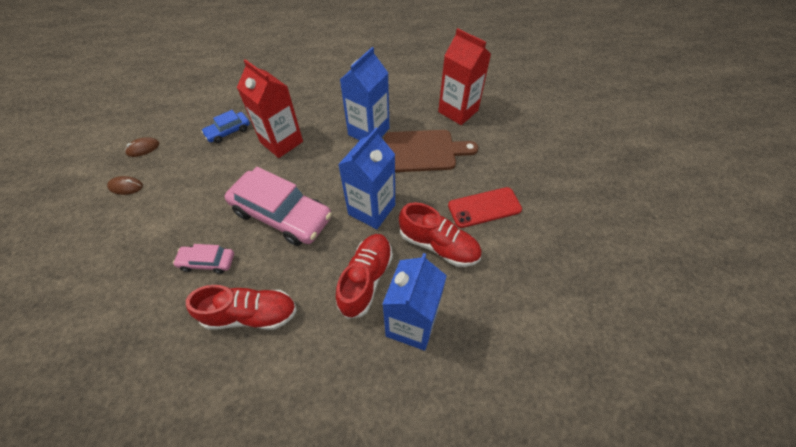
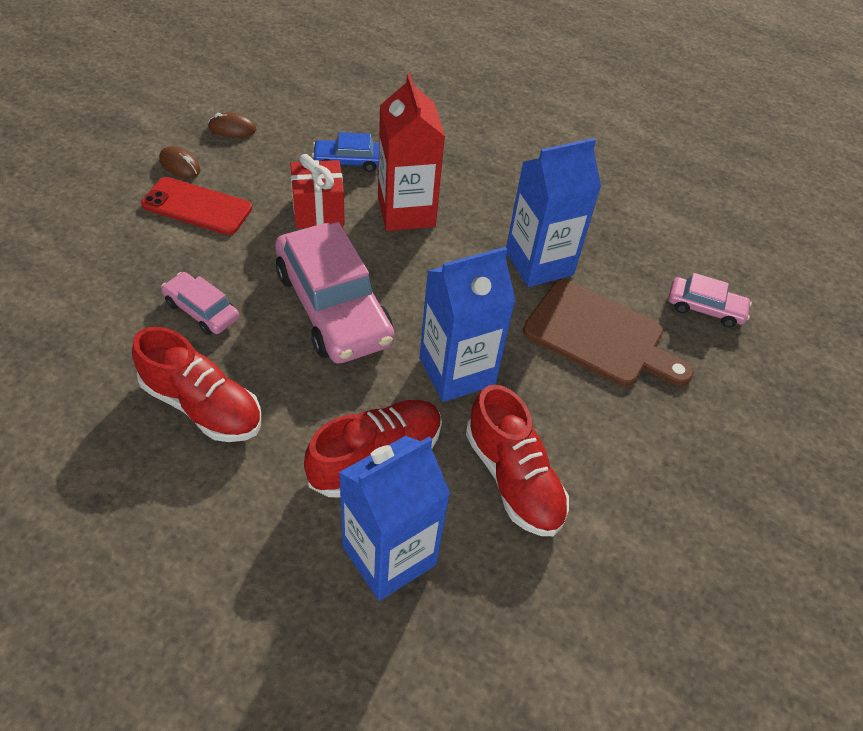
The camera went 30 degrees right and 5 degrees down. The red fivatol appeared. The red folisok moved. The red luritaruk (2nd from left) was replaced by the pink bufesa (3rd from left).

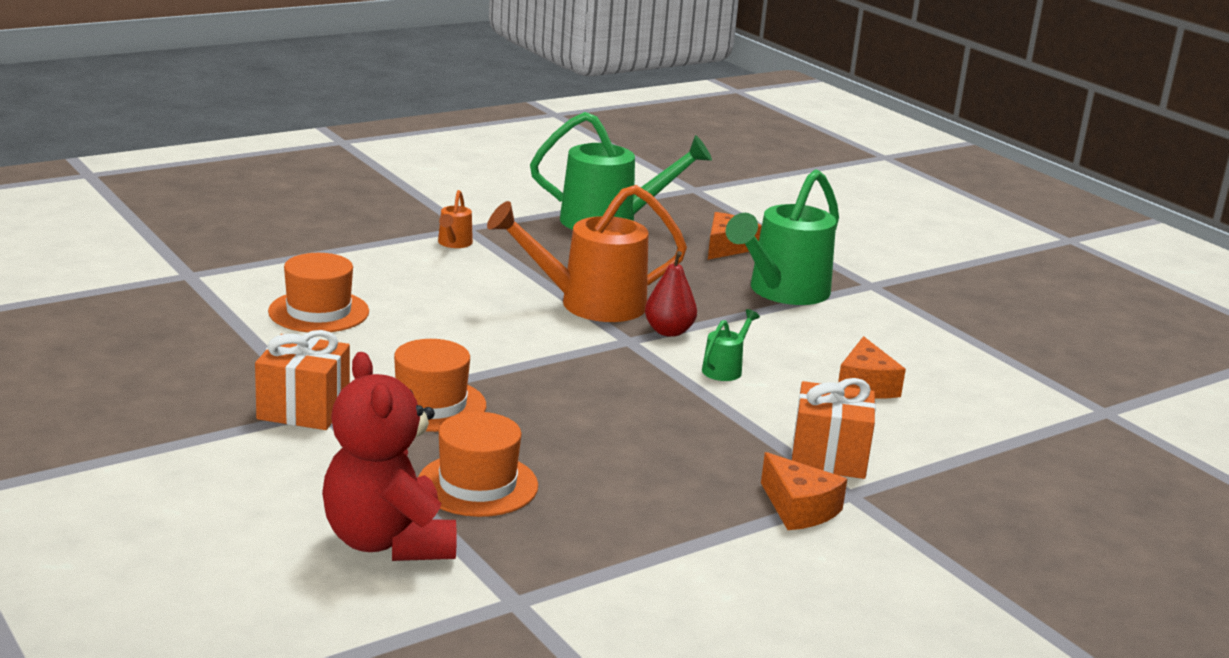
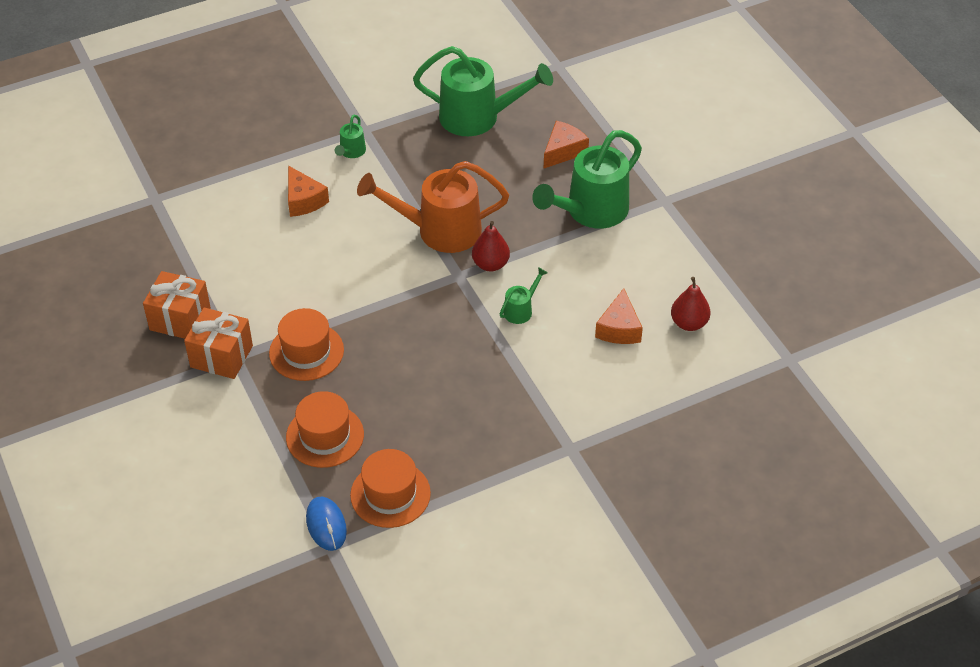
The camera went 10 degrees right and 25 degrees up. The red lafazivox disappeared. The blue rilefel appeared. The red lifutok (2nd from left) appeared. The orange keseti (1st from left in the first image) moved. The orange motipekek (2nd from left in the first image) moved. The orange fivatol (2nd from left in the first image) moved. The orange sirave (1st from left) became the green sirave (1st from left).

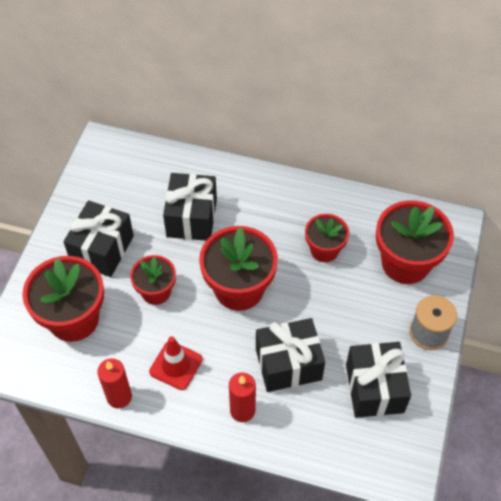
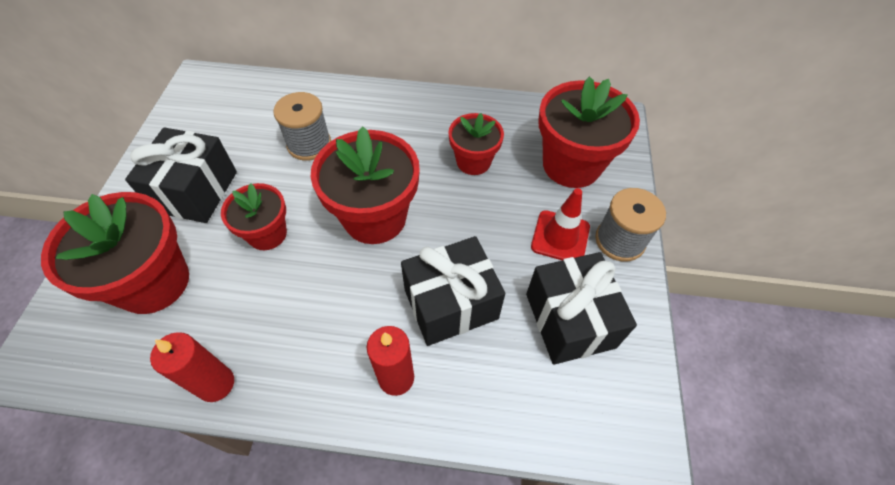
The camera went 10 degrees left and 0 degrees up. The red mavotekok moved. The black fivatol (2nd from left) was replaced by the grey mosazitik (1st from left).

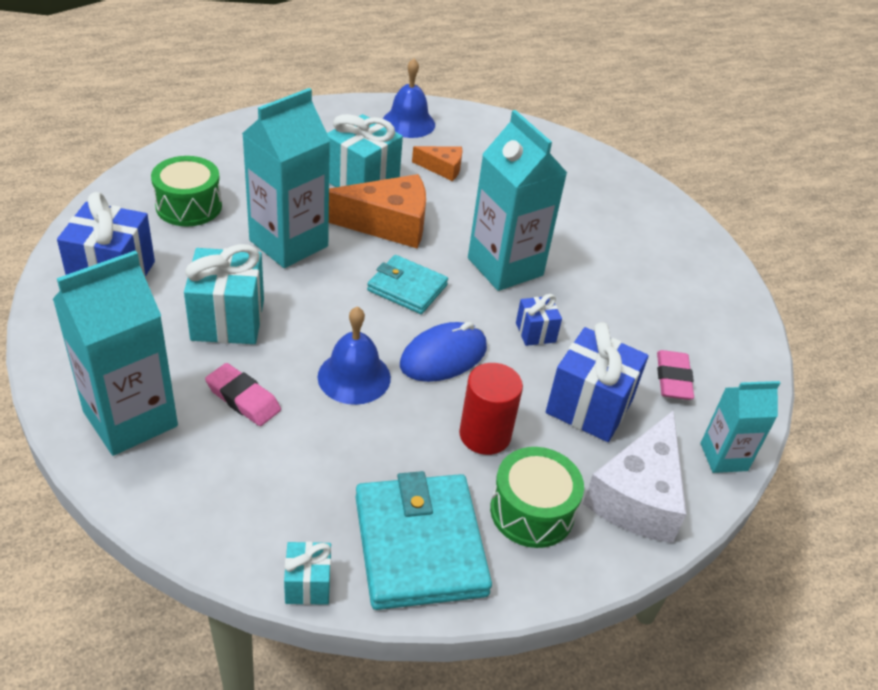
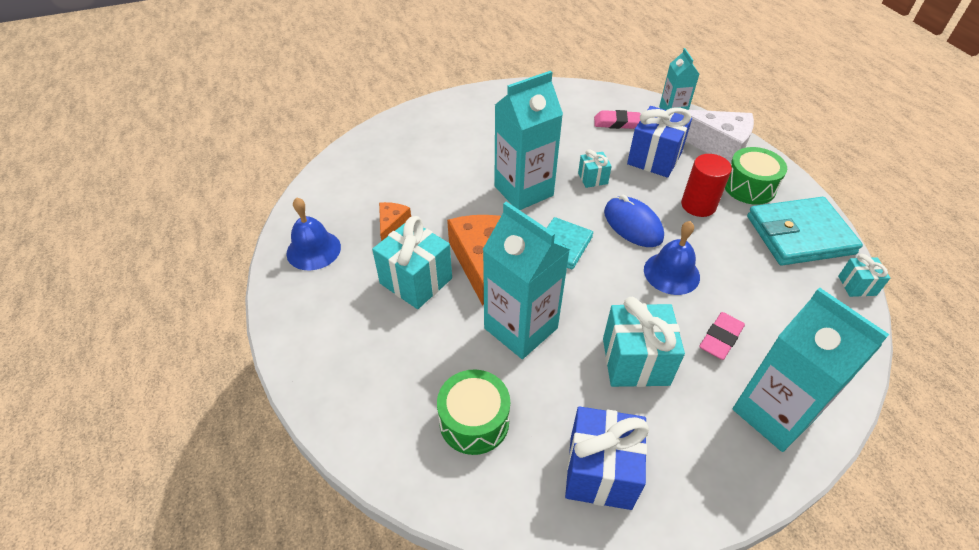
The camera went 85 degrees left and 5 degrees up. The blue fivatol (2nd from left) became the turquoise fivatol (2nd from left).

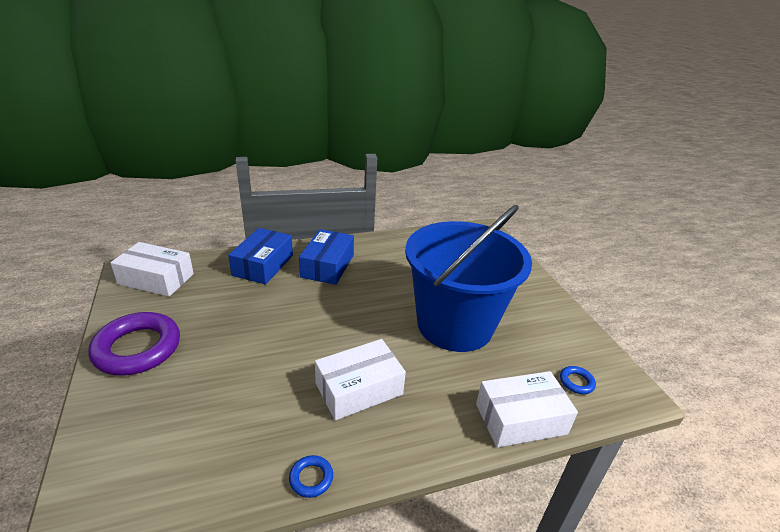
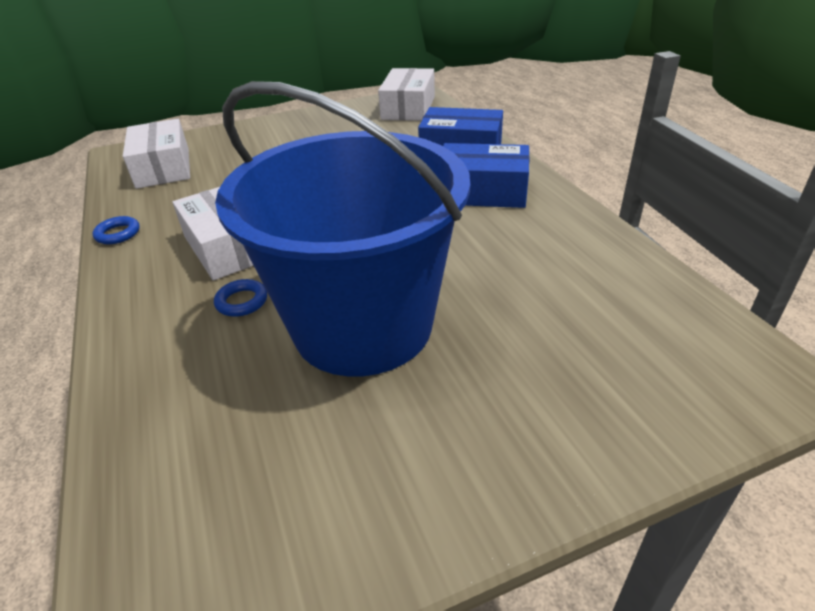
The camera went 90 degrees right and 5 degrees up. The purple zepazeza disappeared. The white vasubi (3rd from left in the first image) moved. The blue zepazeza (2nd from left) moved.

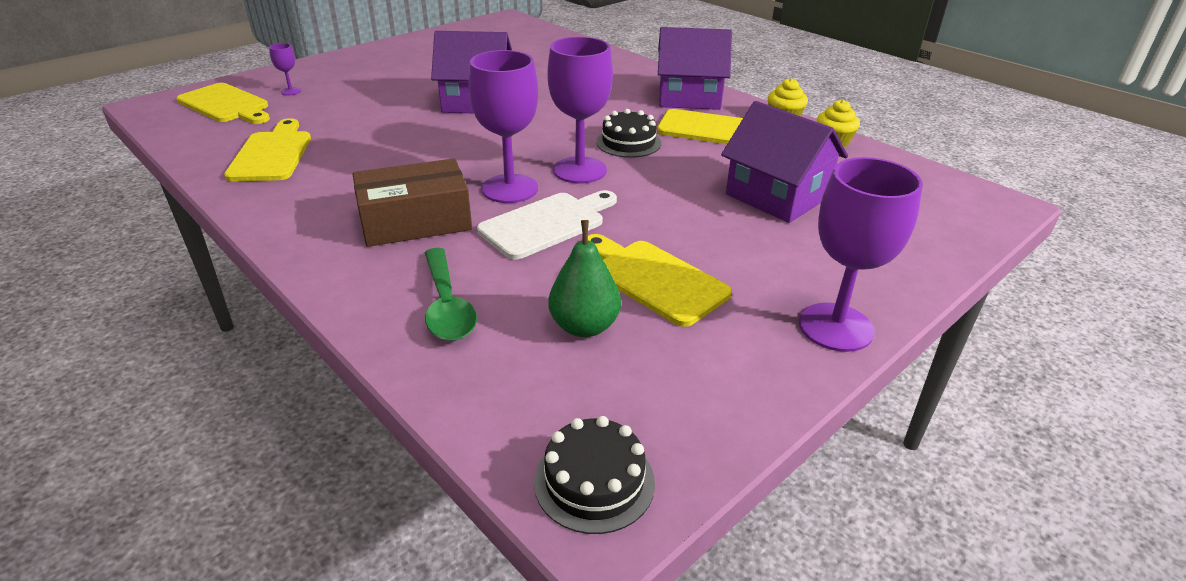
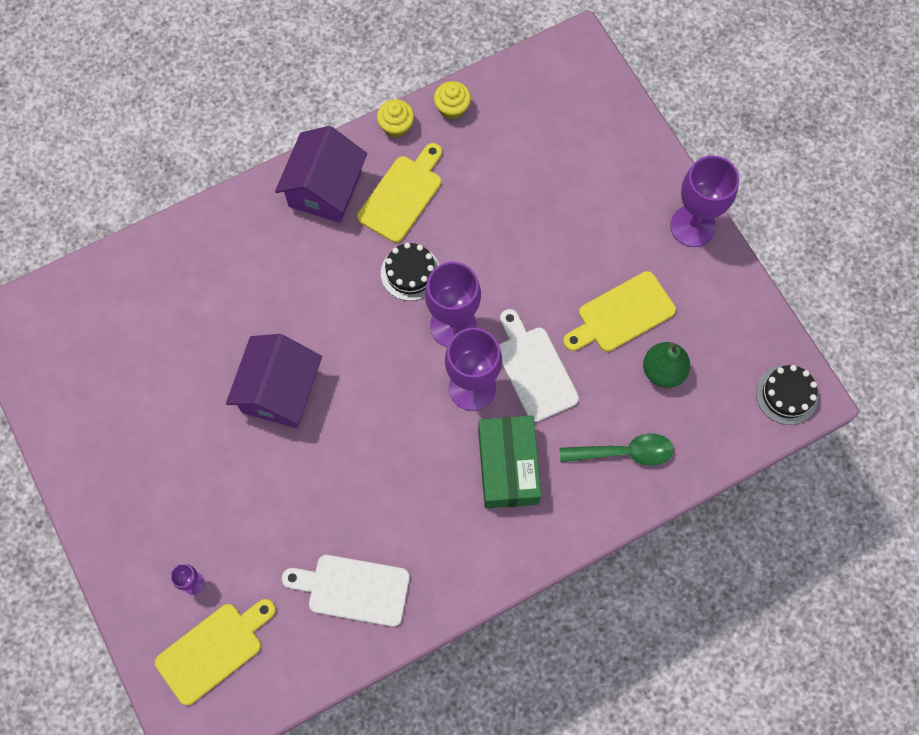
The camera went 75 degrees left and 35 degrees up. The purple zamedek (3rd from left) disappeared. The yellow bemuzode (2nd from left) became the white bemuzode (1st from left). The brown vasubi became the green vasubi.

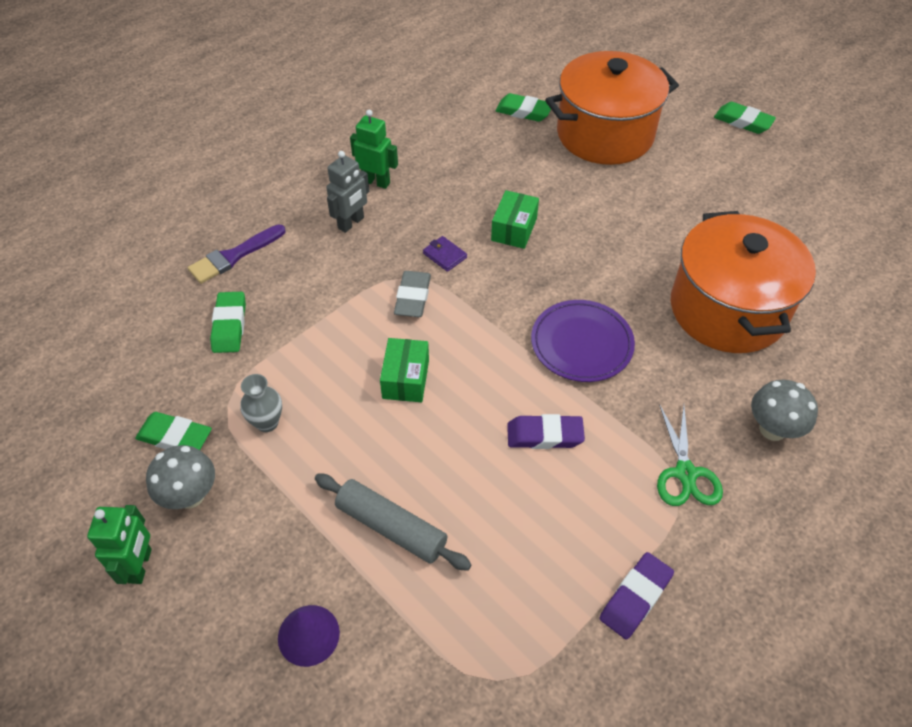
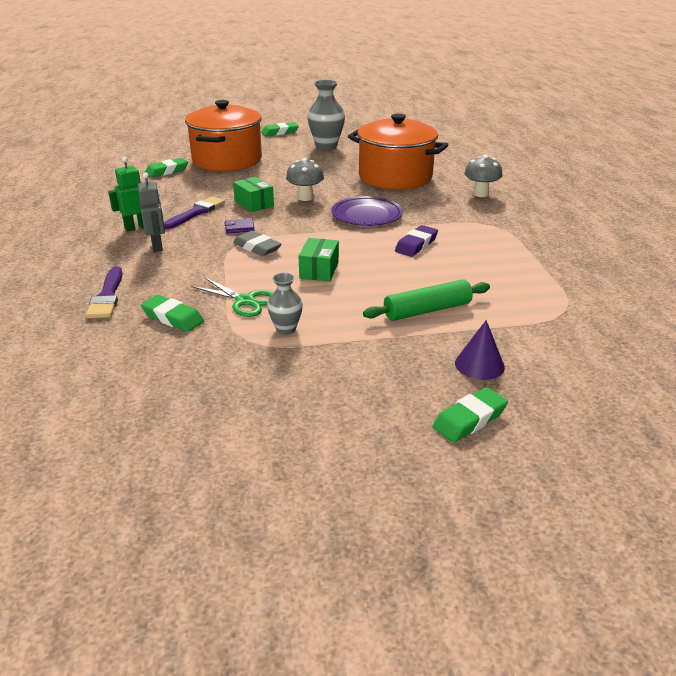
The camera went 55 degrees left and 20 degrees down. The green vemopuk (1st from left) disappeared. The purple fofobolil (2nd from left) disappeared. The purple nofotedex (2nd from left) appeared. The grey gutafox (2nd from left) appeared. The green fofobolil (1st from left in the first image) moved. The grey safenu (1st from left) moved. The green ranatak moved. The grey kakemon became the green kakemon. The green vasubi (1st from left in the first image) turned 60 degrees clockwise.

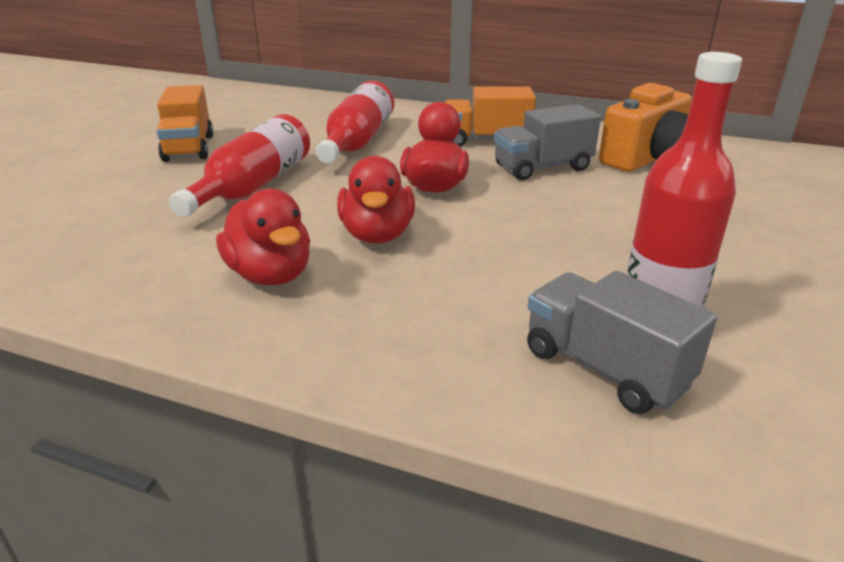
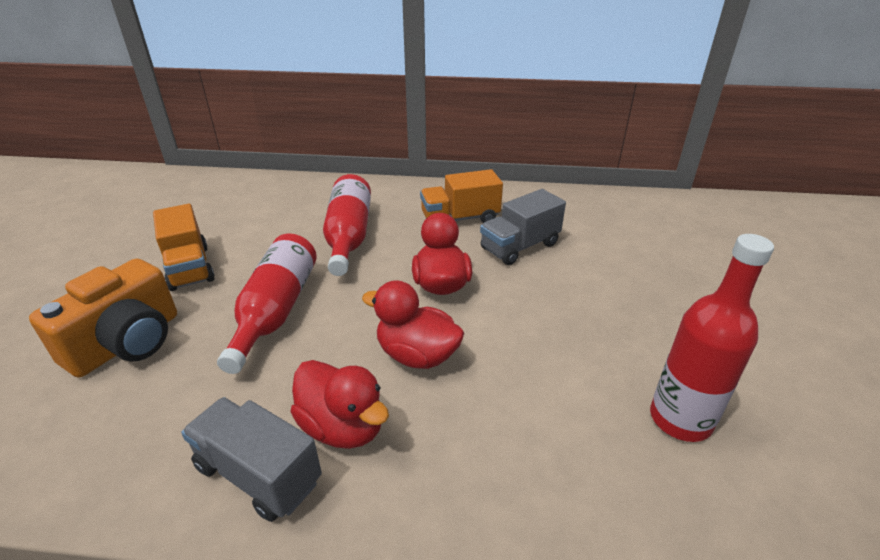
The camera went 15 degrees left and 5 degrees up. The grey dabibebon (2nd from left in the first image) moved. The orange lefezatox moved. The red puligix (2nd from left) turned 135 degrees clockwise.

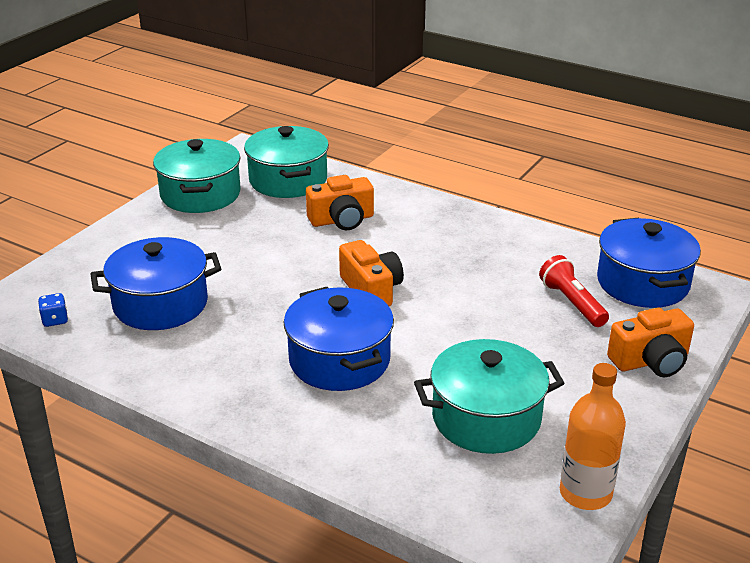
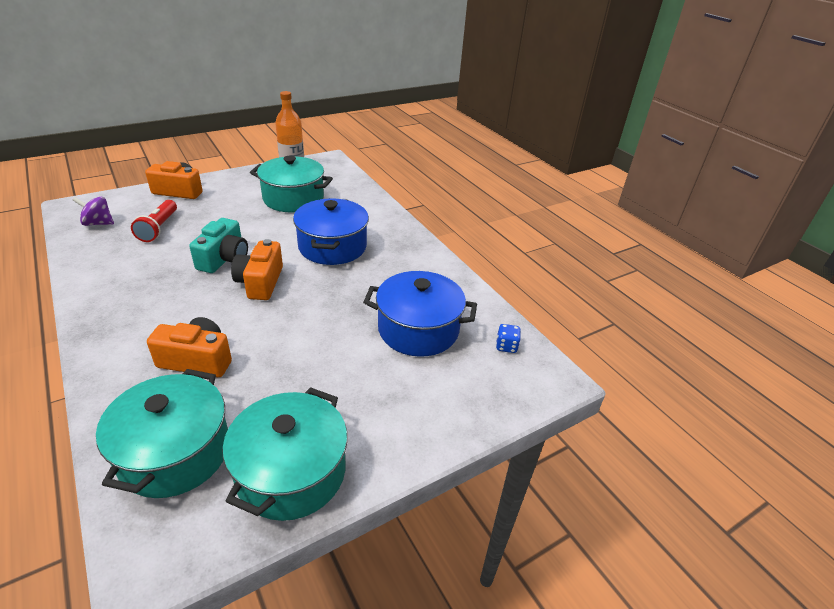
The camera went 155 degrees left and 5 degrees up. The turquoise lefezatox appeared. The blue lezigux (3rd from left) was replaced by the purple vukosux.

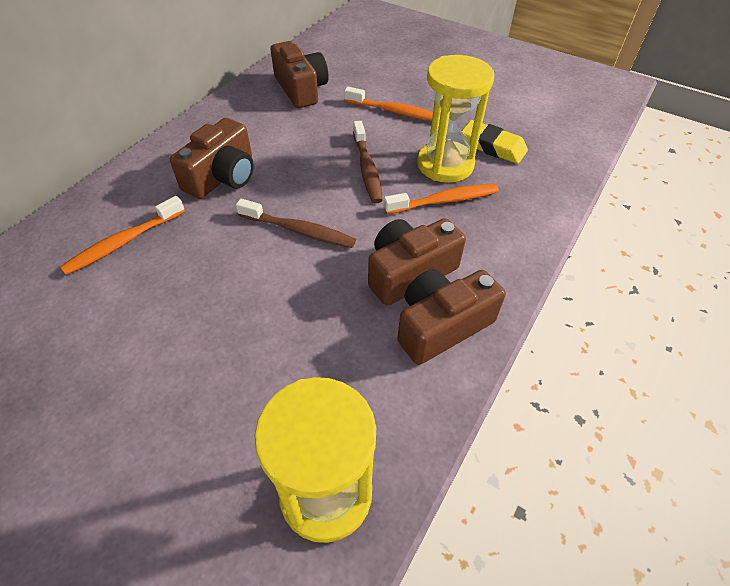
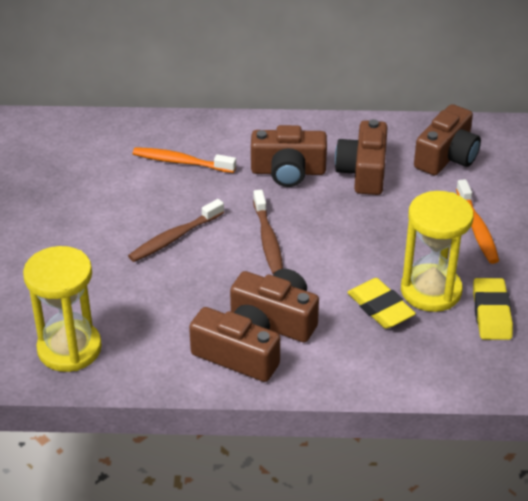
The camera went 60 degrees right and 10 degrees down. The brown lefezatox (4th from left) appeared. The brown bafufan (2nd from left in the first image) moved. The orange bafufan (3rd from left) was replaced by the yellow fofobolil (1st from left).

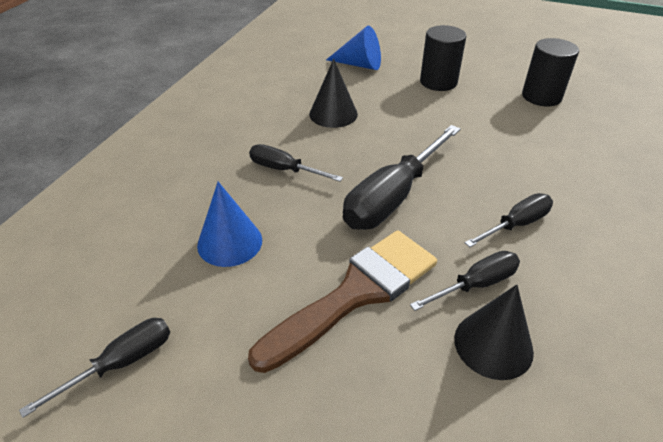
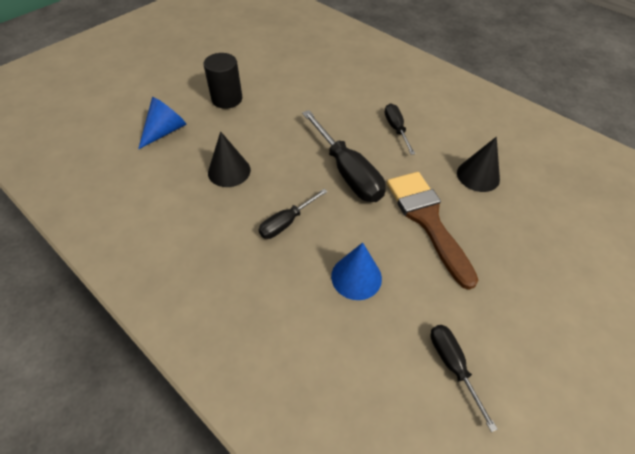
The camera went 70 degrees left and 10 degrees up. The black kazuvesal (4th from left) disappeared. The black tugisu (2nd from left) disappeared.

